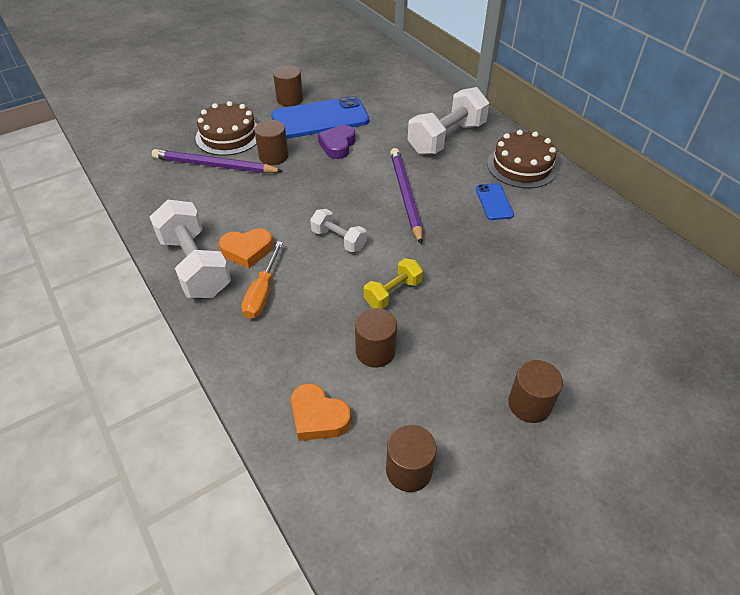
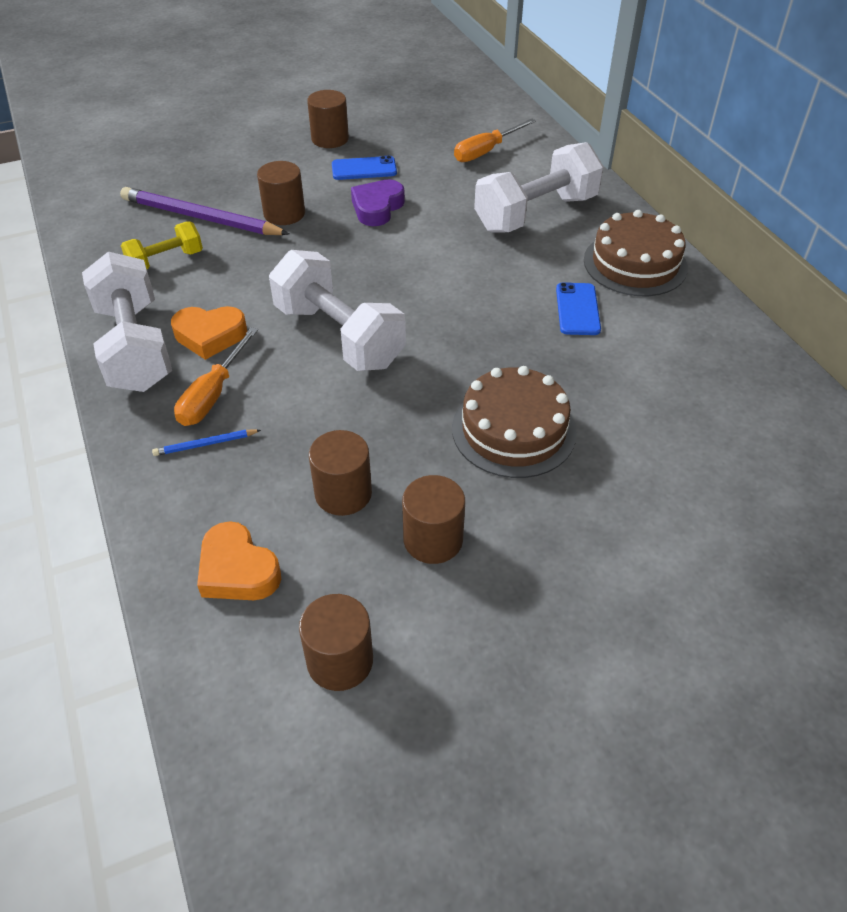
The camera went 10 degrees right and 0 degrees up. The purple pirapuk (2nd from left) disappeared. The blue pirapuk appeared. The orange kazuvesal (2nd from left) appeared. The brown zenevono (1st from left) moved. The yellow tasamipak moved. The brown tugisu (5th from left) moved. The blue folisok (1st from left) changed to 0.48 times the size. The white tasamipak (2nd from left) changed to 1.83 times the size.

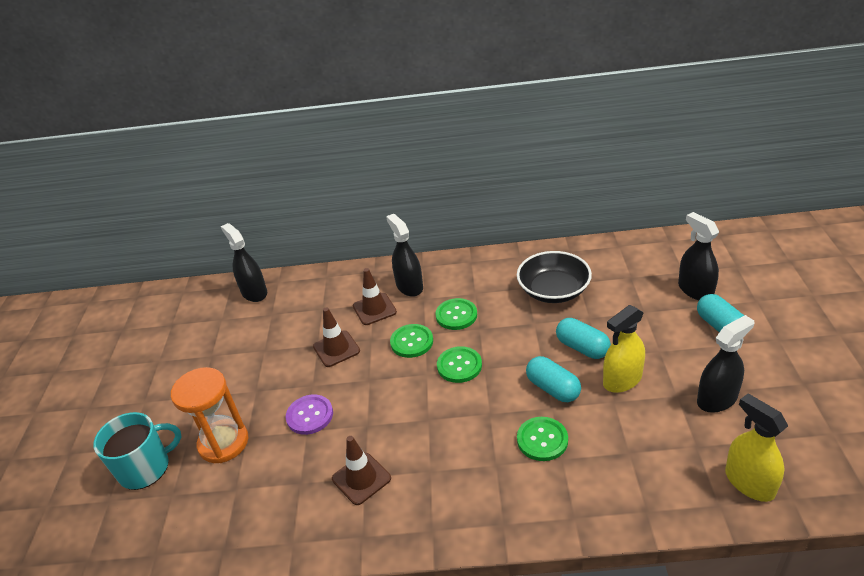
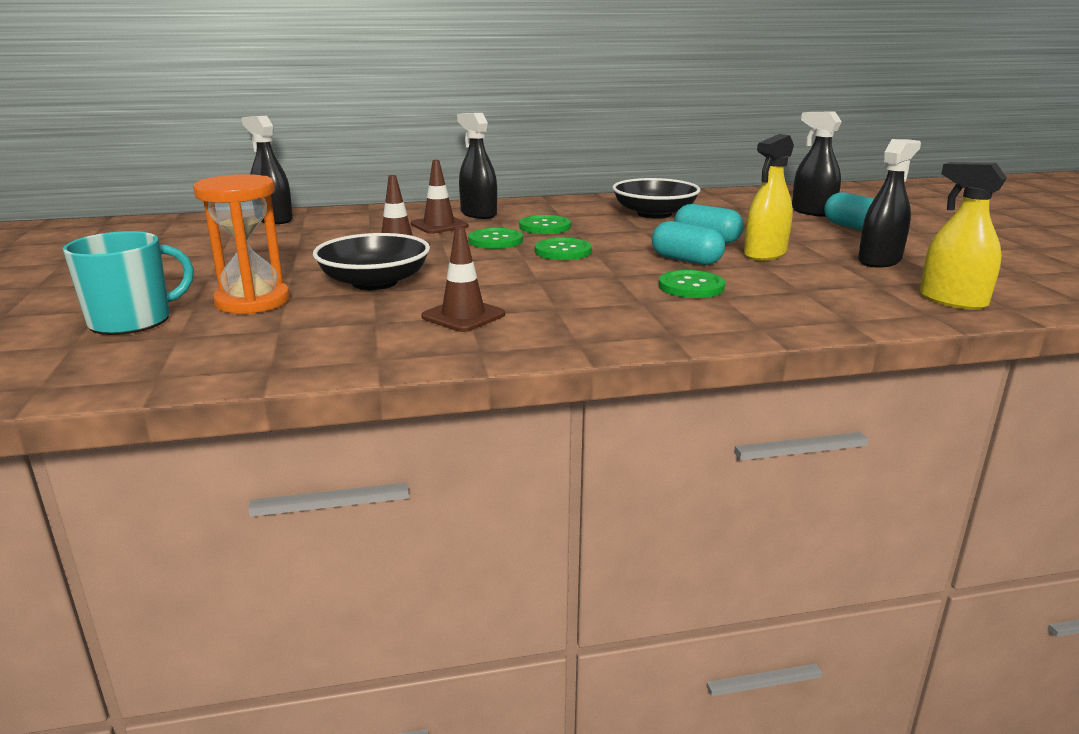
The camera went 15 degrees left and 15 degrees down. The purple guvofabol was replaced by the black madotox (1st from left).

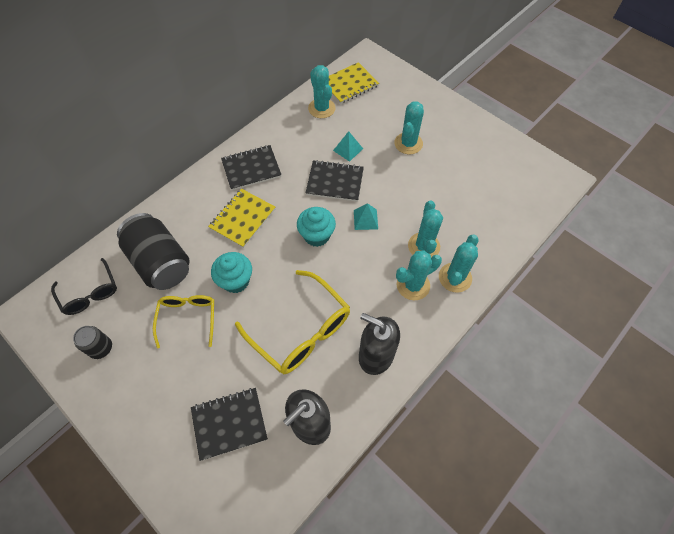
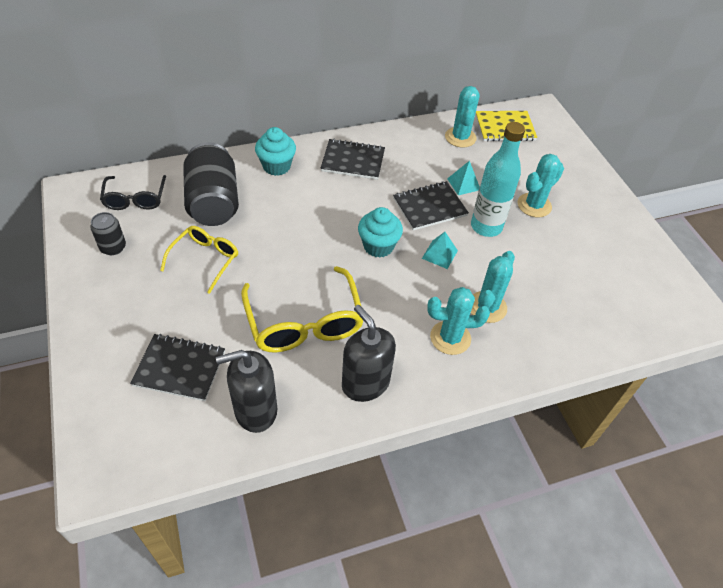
The camera went 25 degrees right and 10 degrees down. The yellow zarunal (1st from left) disappeared. The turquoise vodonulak (5th from left) disappeared. The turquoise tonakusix appeared. The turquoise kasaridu (1st from left) moved. The black zarunal (3rd from left) turned 60 degrees counterclockwise.

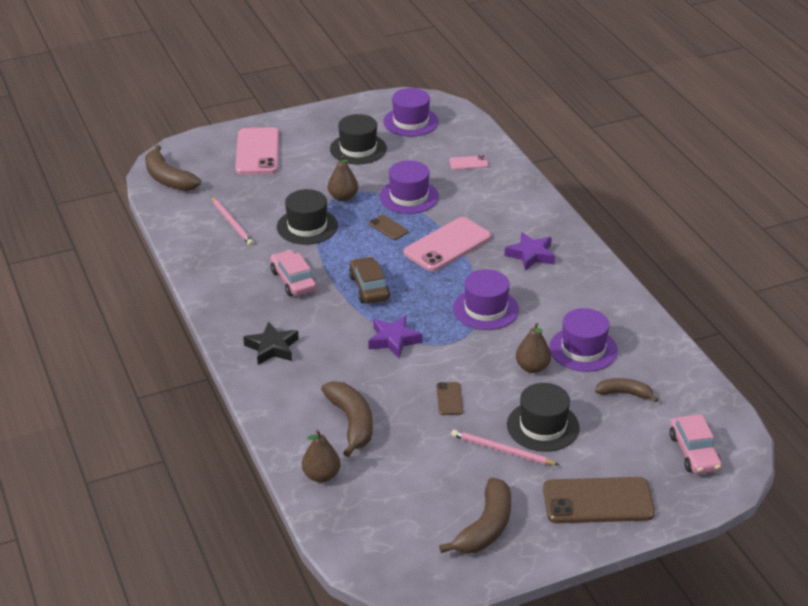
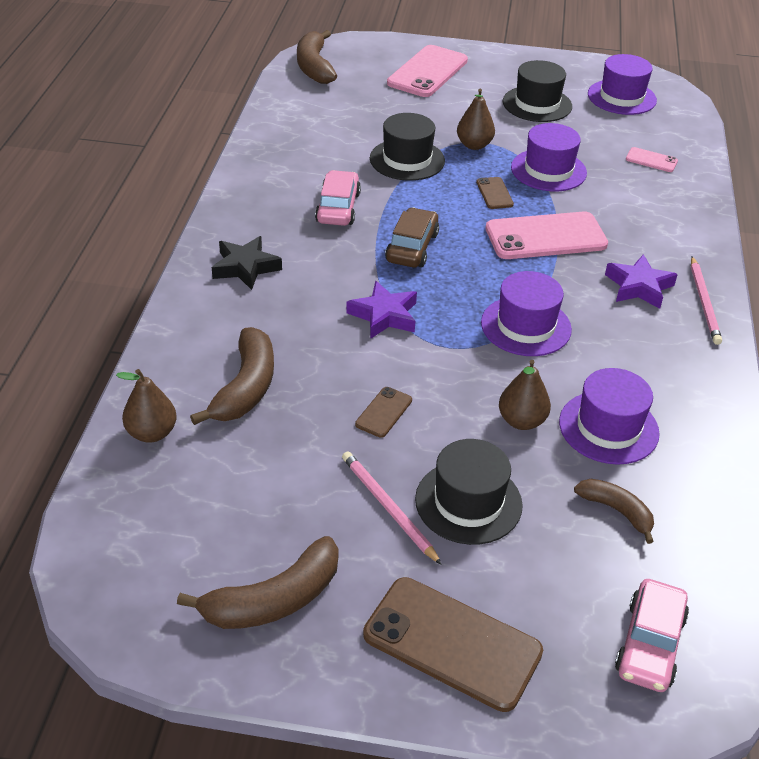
The camera went 30 degrees right and 5 degrees up. The pink pirapuk (1st from left in the first image) moved.

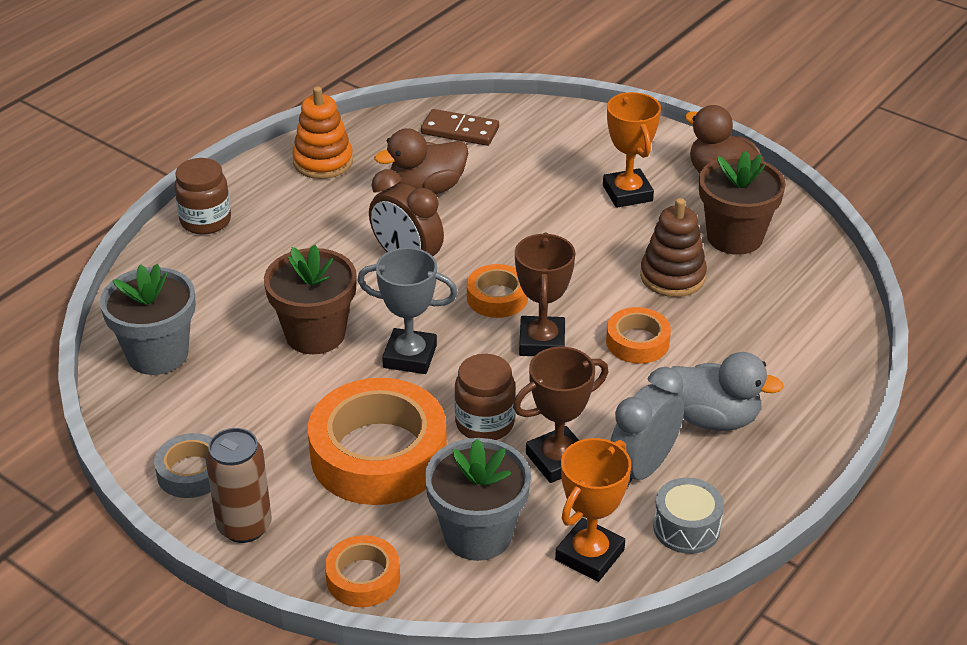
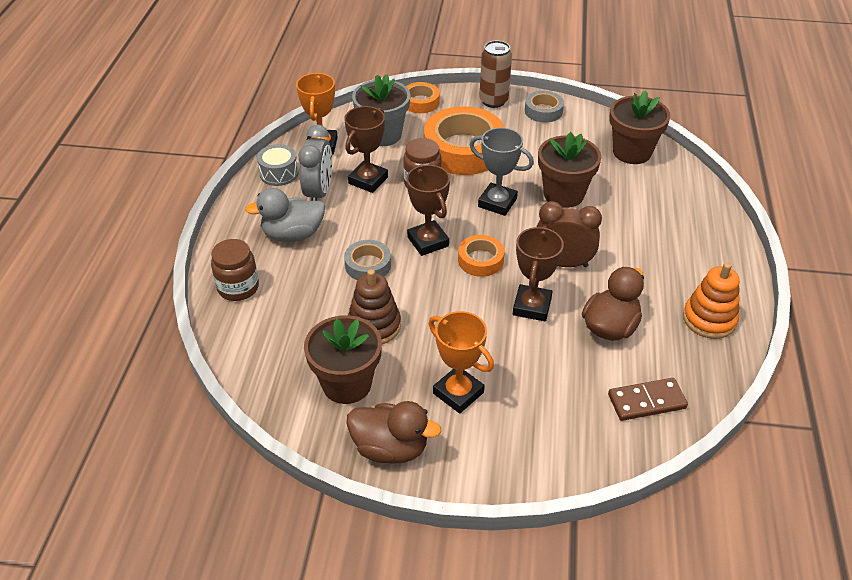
The camera went 150 degrees right and 5 degrees up. The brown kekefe (3rd from left) appeared. The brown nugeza (1st from left) moved. The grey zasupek (1st from left) became the brown zasupek (3rd from left). The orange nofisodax (4th from left) became the grey nofisodax (1st from left). The grey kekefe turned 45 degrees clockwise.

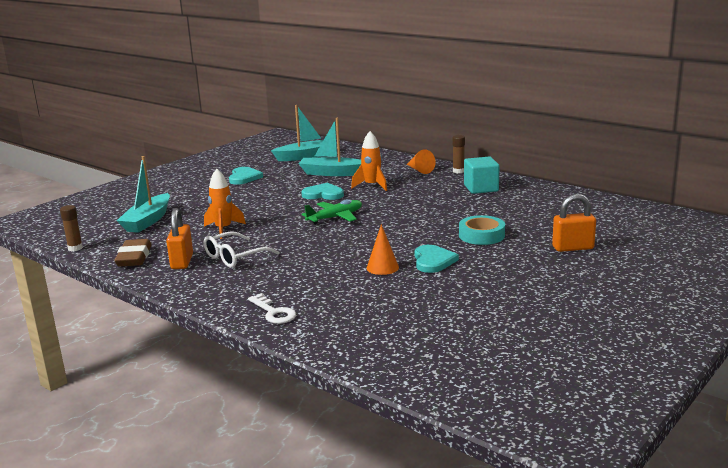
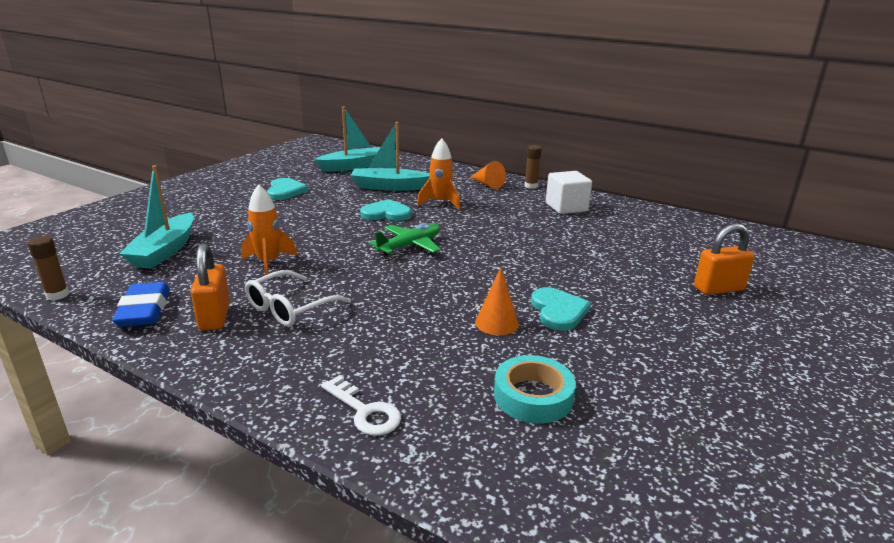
The camera went 10 degrees left and 5 degrees up. The turquoise nofisodax moved. The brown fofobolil became the blue fofobolil. The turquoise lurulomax became the white lurulomax.

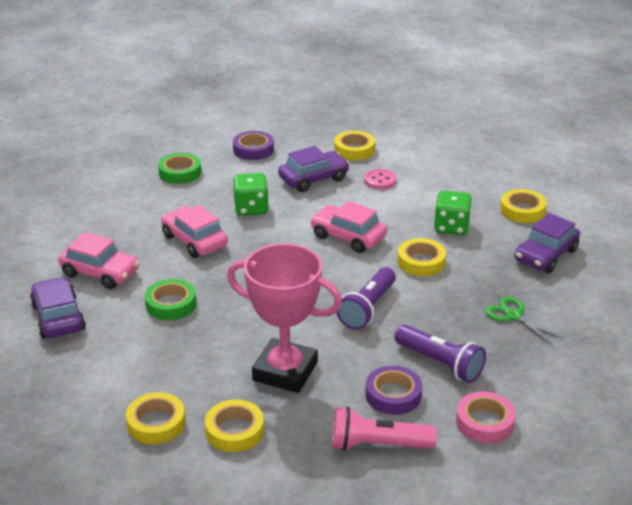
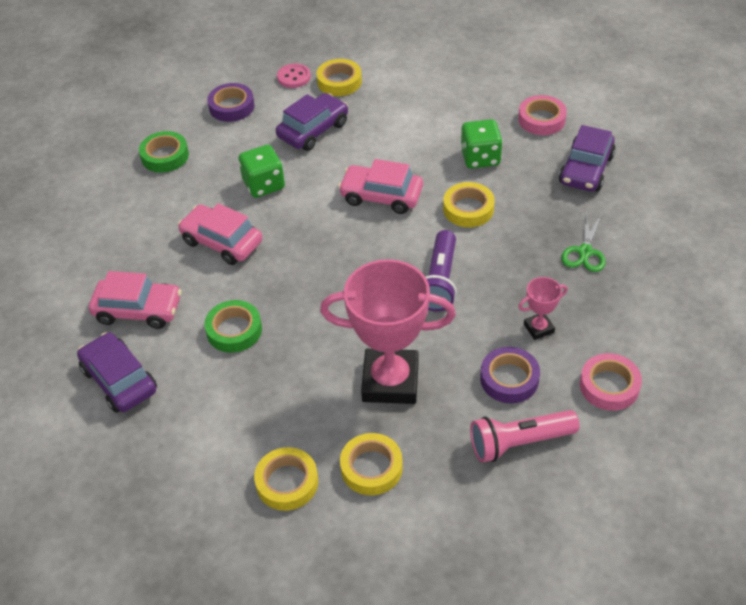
The camera went 15 degrees left and 15 degrees up. The pink guvofabol moved. The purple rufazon (2nd from left) was replaced by the pink kekefe (2nd from left). The yellow nofisodax (5th from left) became the pink nofisodax (1st from left). The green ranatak turned 105 degrees counterclockwise.

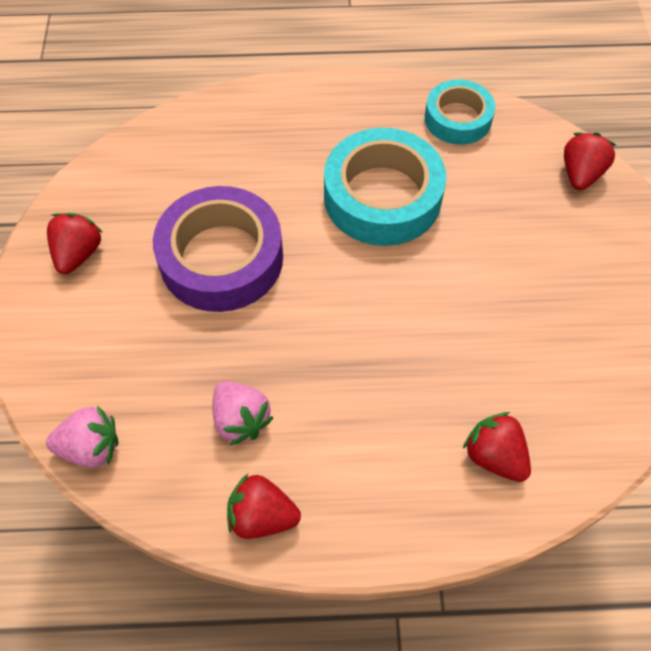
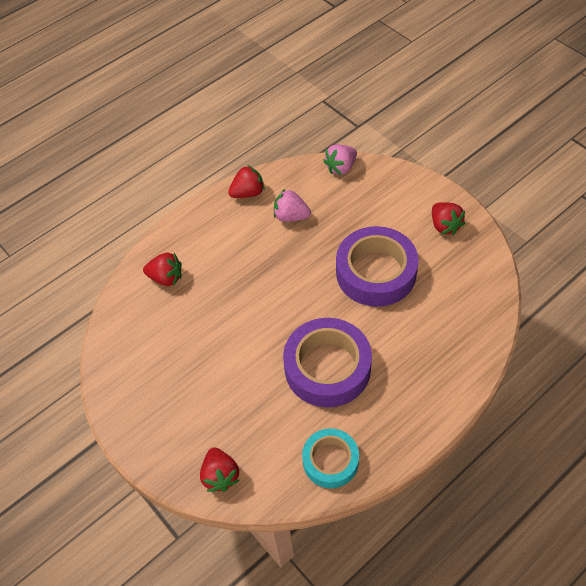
The camera went 145 degrees right and 5 degrees down. The turquoise nofisodax (1st from left) became the purple nofisodax (1st from left).

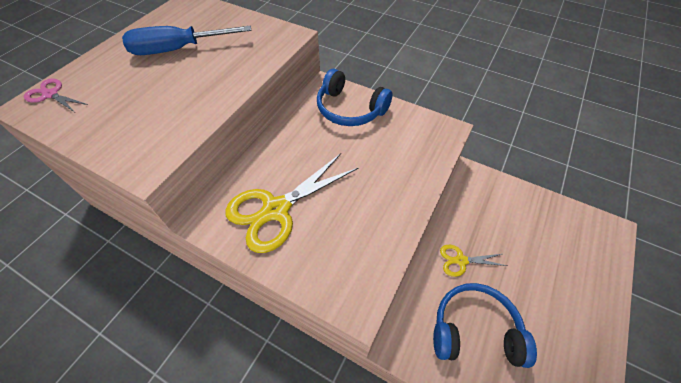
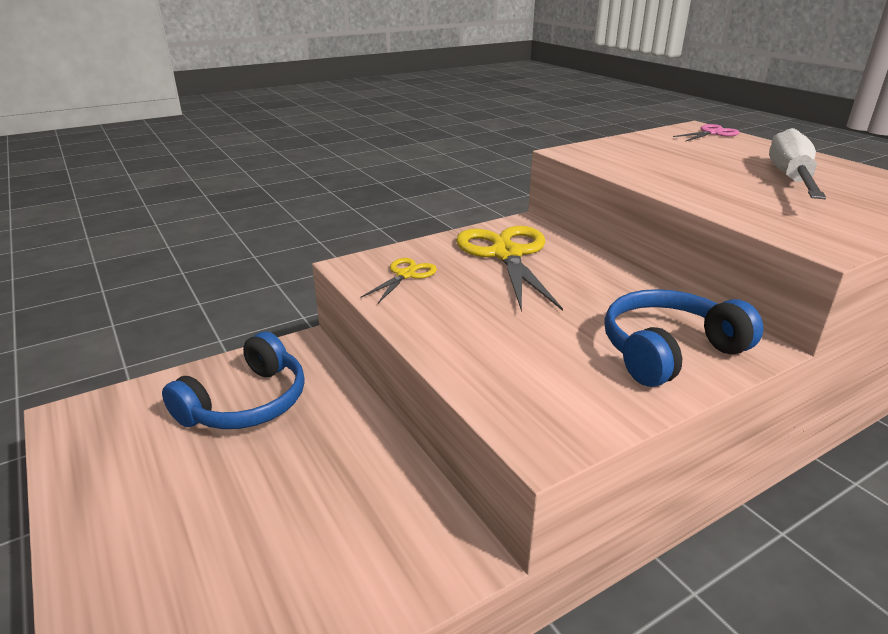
The camera went 120 degrees right and 25 degrees down. The yellow ranatak (2nd from left in the first image) moved. The blue kazuvesal became the white kazuvesal.

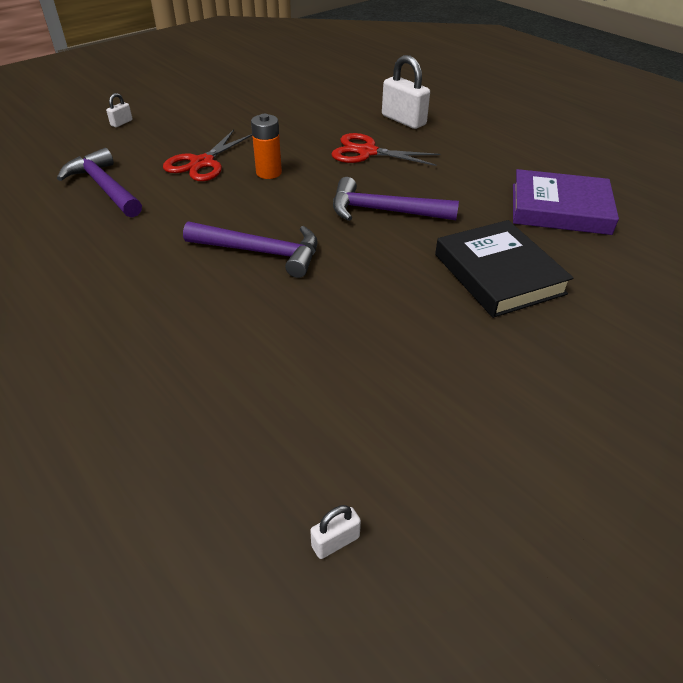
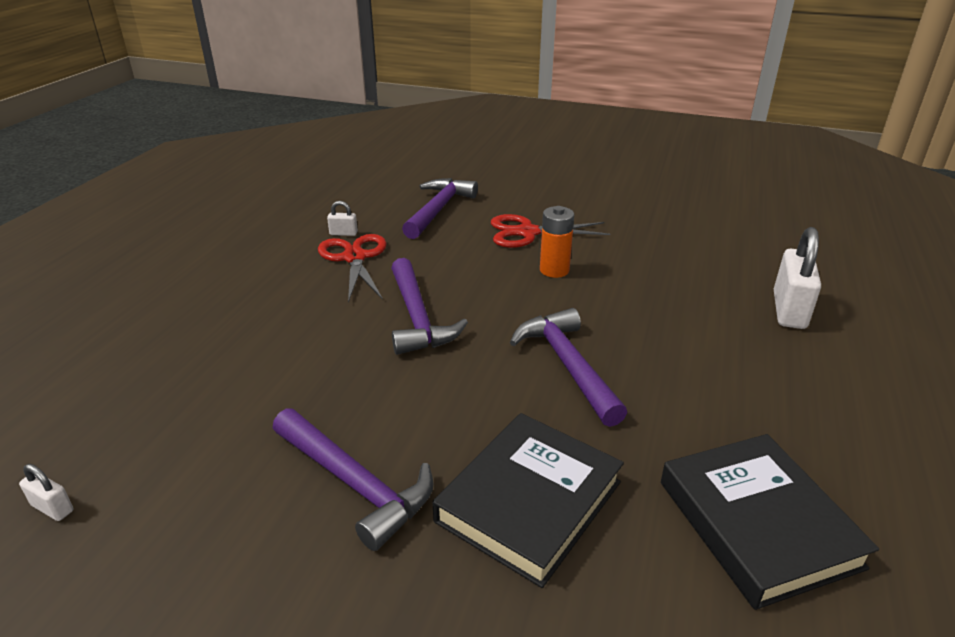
The camera went 60 degrees right and 10 degrees down. The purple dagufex (1st from left) appeared. The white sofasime (1st from left in the first image) moved. The red ranatak (2nd from left in the first image) moved. The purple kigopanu became the black kigopanu (2nd from left).

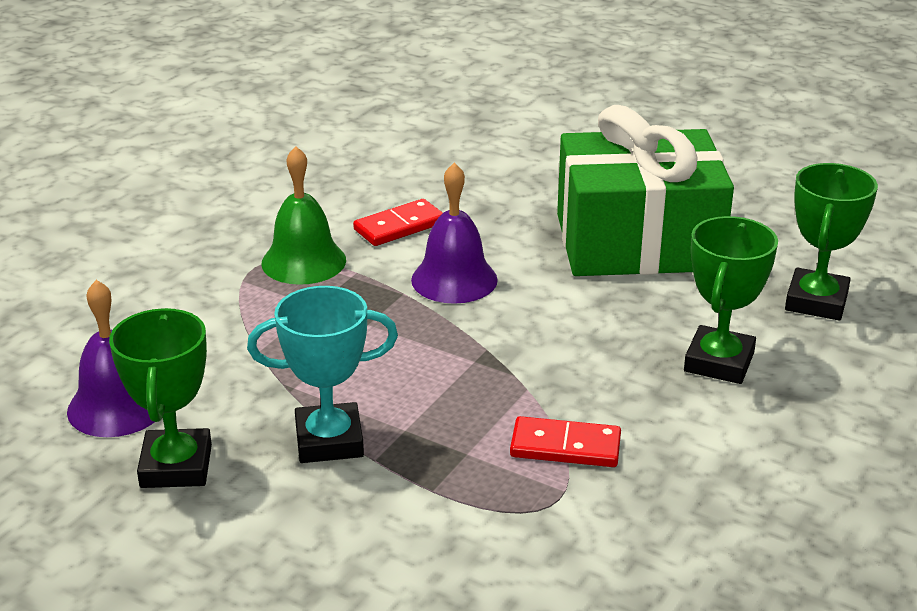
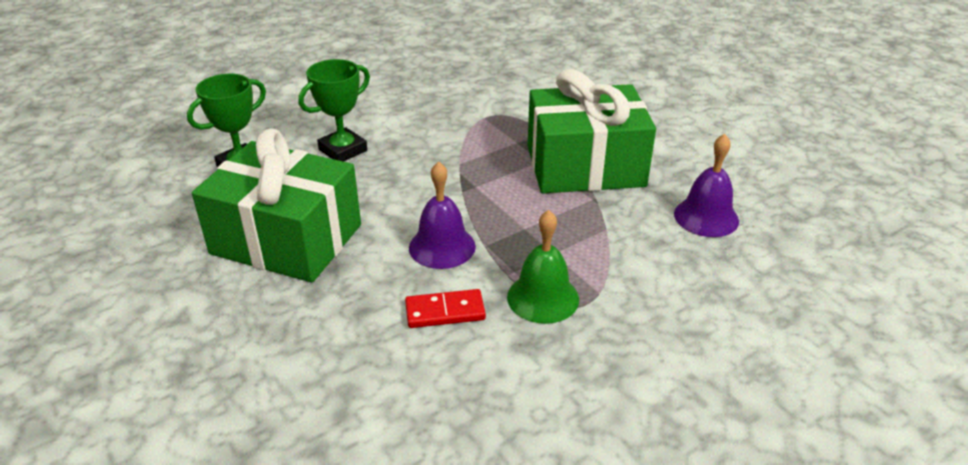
The camera went 155 degrees left and 5 degrees up. The green kekefe (1st from left) disappeared. The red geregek (2nd from left) disappeared. The turquoise kekefe was replaced by the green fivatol (2nd from left).

